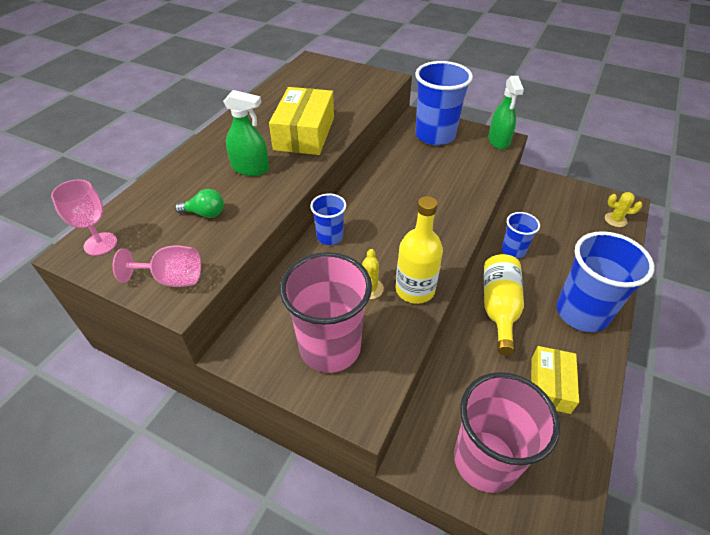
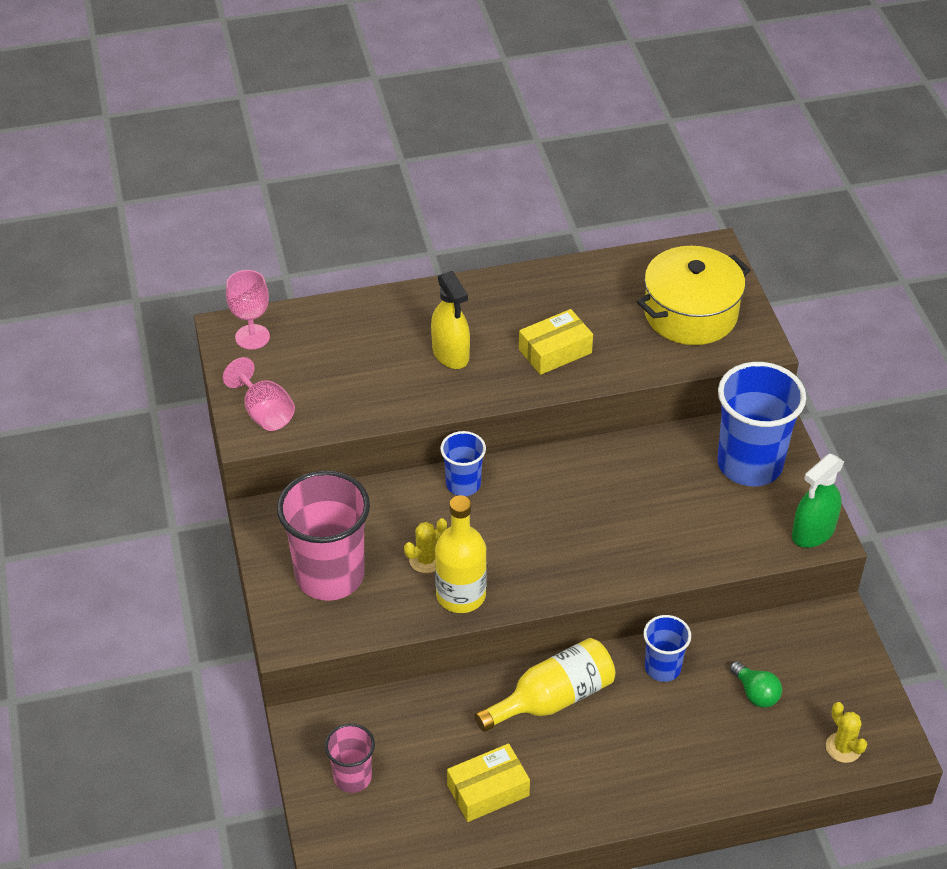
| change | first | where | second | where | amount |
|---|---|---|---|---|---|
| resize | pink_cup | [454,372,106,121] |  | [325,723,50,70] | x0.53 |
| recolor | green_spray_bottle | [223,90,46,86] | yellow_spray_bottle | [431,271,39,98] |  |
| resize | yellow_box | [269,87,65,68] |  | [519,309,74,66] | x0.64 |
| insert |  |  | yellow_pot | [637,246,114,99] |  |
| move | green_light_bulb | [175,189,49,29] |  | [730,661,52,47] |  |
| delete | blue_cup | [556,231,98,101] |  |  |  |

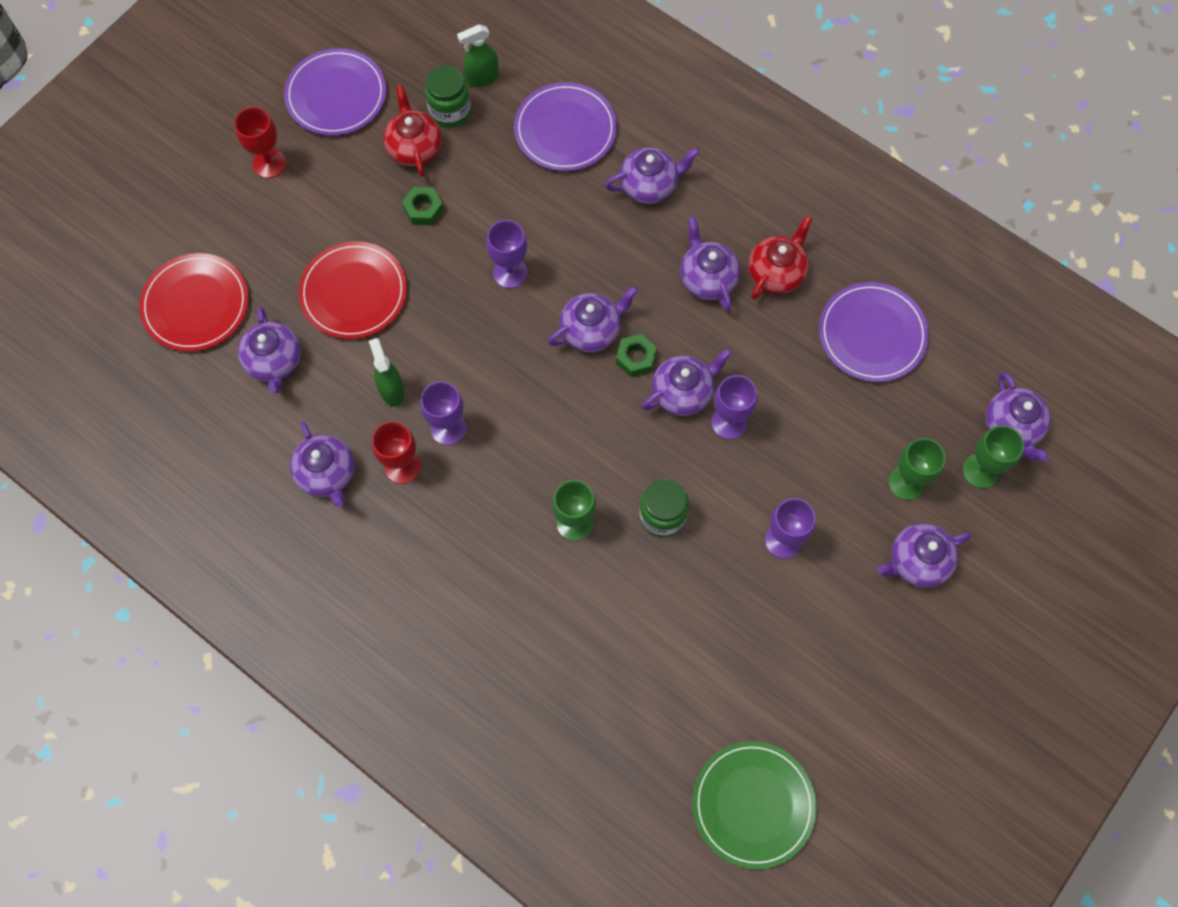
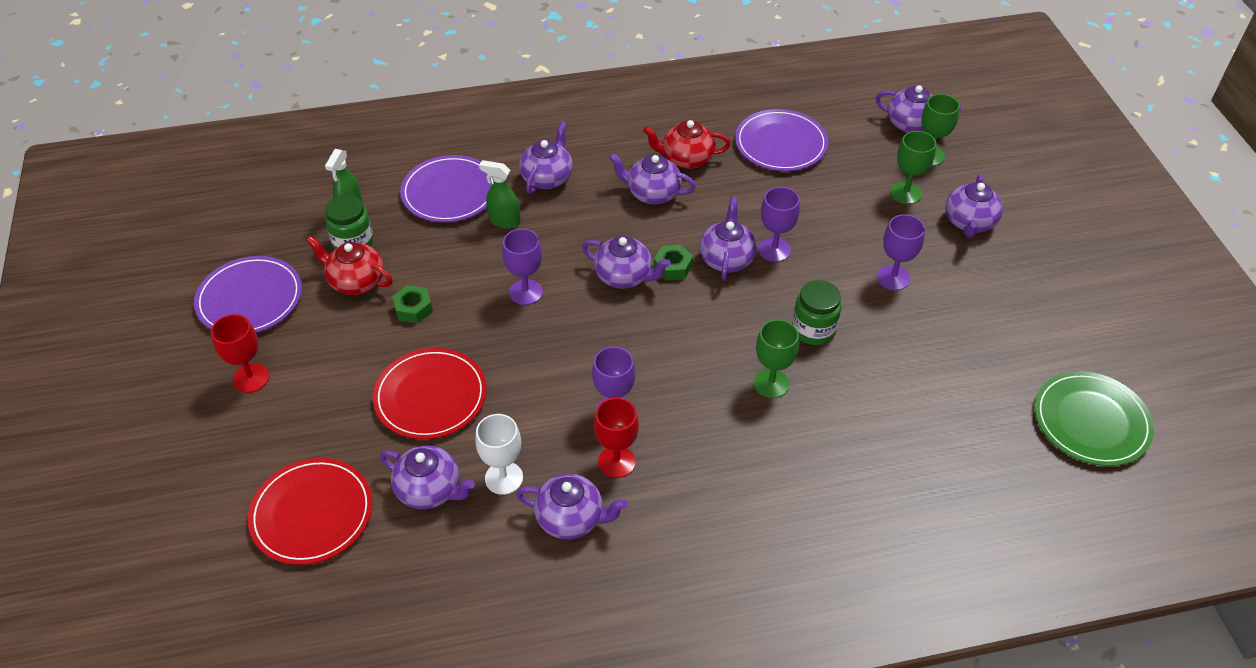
| change | first | where | second | where | amount |
|---|---|---|---|---|---|
| insert |  |  | white_goblet | [475,414,48,81] |  |
| move | green_spray_bottle | [369,338,36,69] |  | [479,160,42,69] |  |
| rotate | purple_teapot | [548,286,90,66] |  | [582,236,89,53] | 105 degrees clockwise |
| rotate | red_teapot | [748,215,65,85] |  | [643,120,88,49] | 75 degrees counterclockwise |

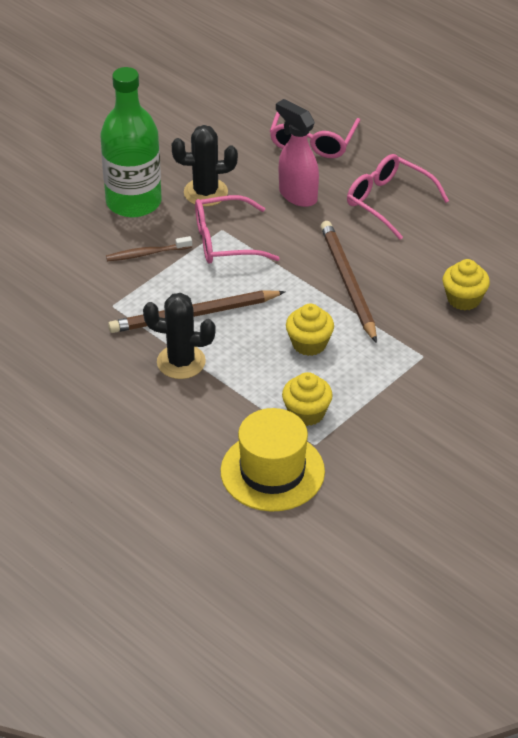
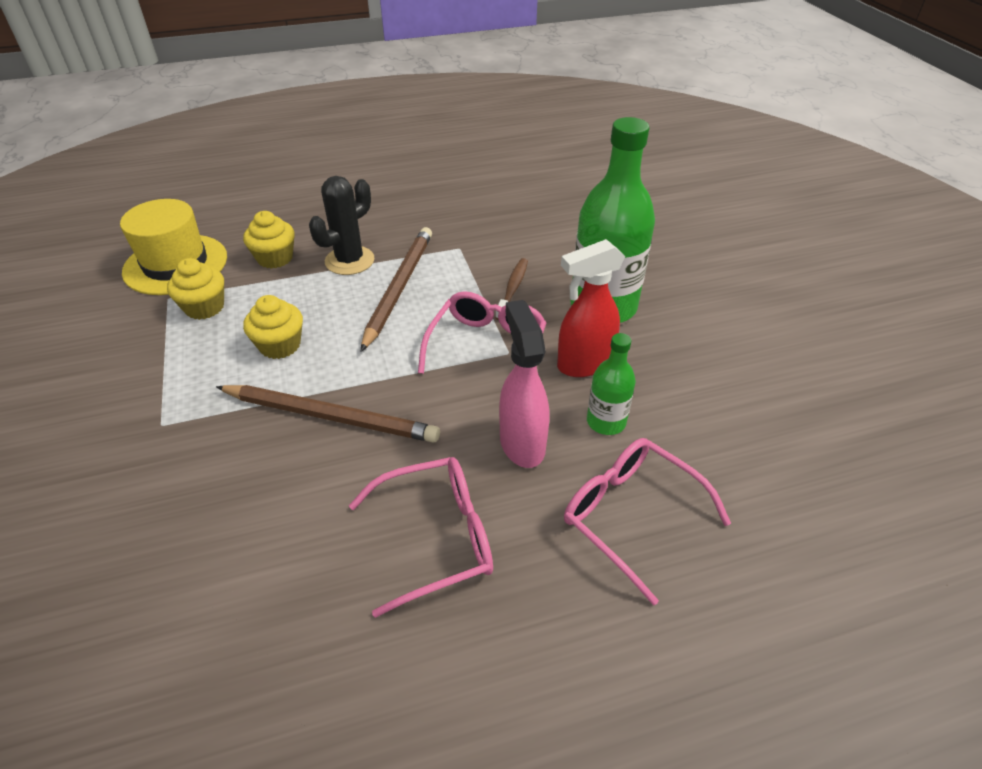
| change | first | where | second | where | amount |
|---|---|---|---|---|---|
| move | yellow_cupcake | [442,259,48,52] |  | [243,211,52,58] |  |
| rotate | pink_spray_bottle | [276,99,43,108] |  | [499,300,51,168] | 90 degrees counterclockwise |
| replace | black_cactus | [172,125,66,81] | red_spray_bottle | [557,239,68,138] |  |
| insert |  |  | green_bottle | [587,333,49,102] |  |

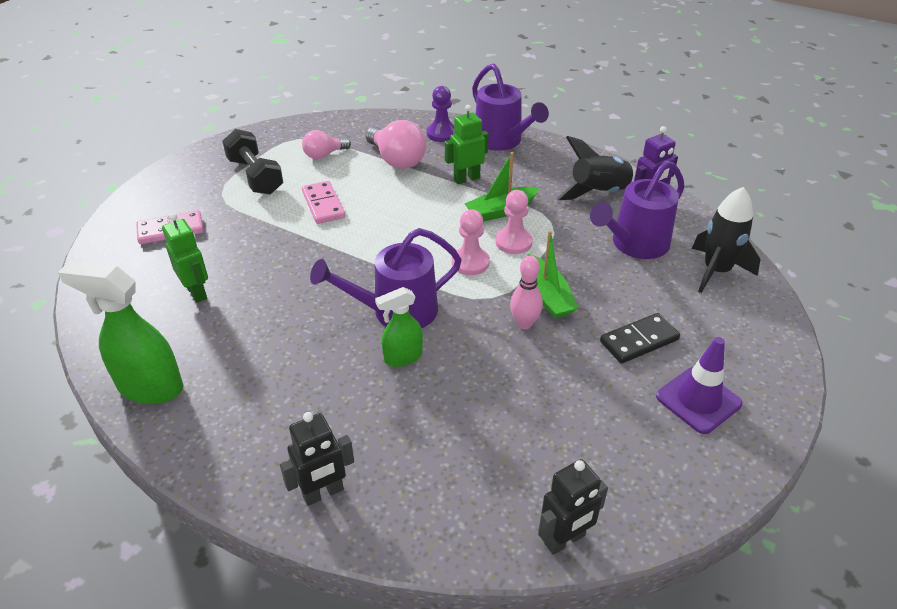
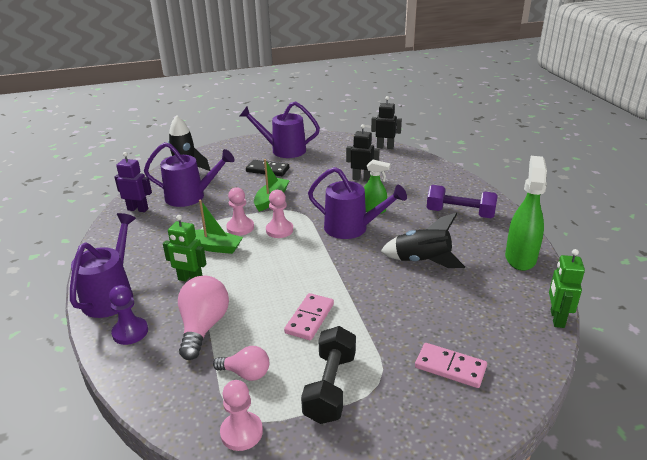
| change | first | where | second | where | amount |
|---|---|---|---|---|---|
| insert |  |  | pink_pawn | [220,380,43,71] |  |
| replace | purple_traffic_cone | [656,337,86,97] | purple_watering_can | [240,102,80,56] |  |
| move | black_robot | [280,412,74,94] |  | [346,124,34,58] |  |
| move | black_rocket | [557,136,79,64] |  | [380,213,85,55] |  |
| insert |  |  | purple_dumbbell | [427,185,71,33] |  |
| rotate | green_spray_bottle | [58,261,125,143] |  | [505,156,42,115] | 135 degrees counterclockwise |
| move | green_robot | [162,213,46,90] |  | [549,249,36,79] |  |
| delete | pink_bowling_pin | [510,256,33,73] |  |  |  |

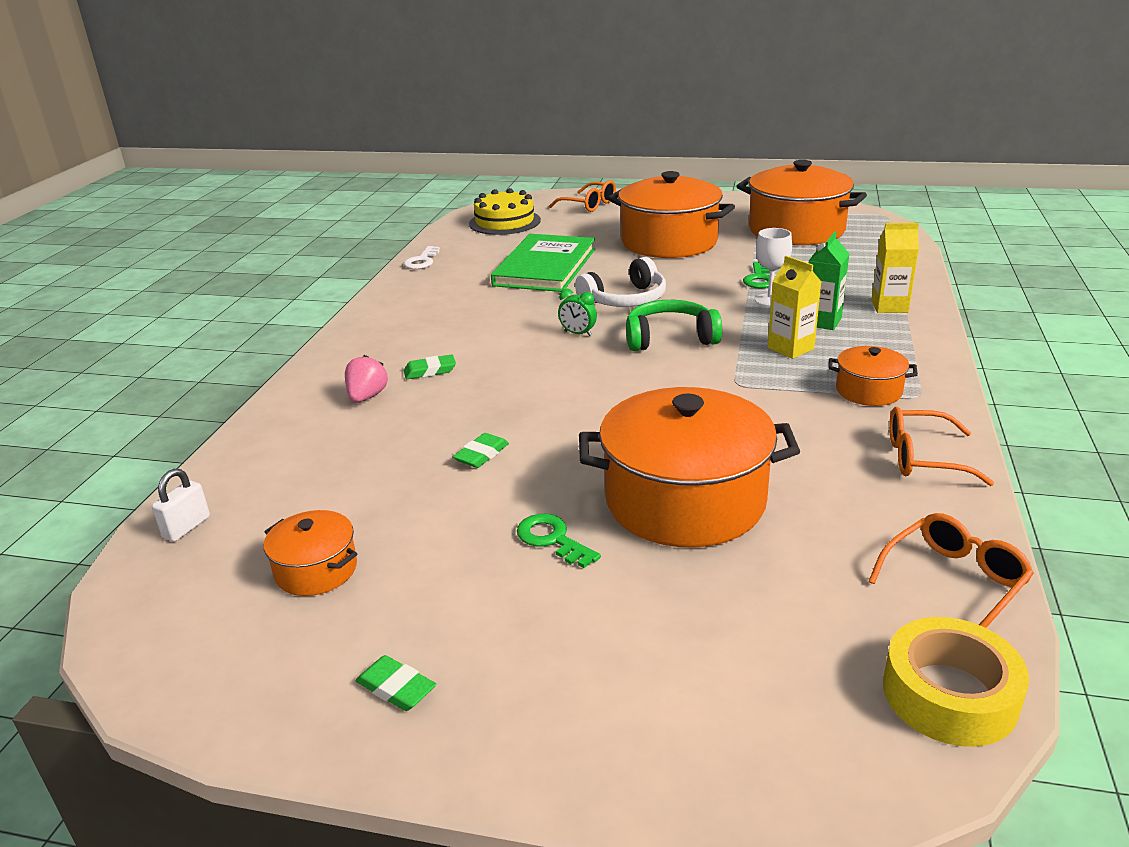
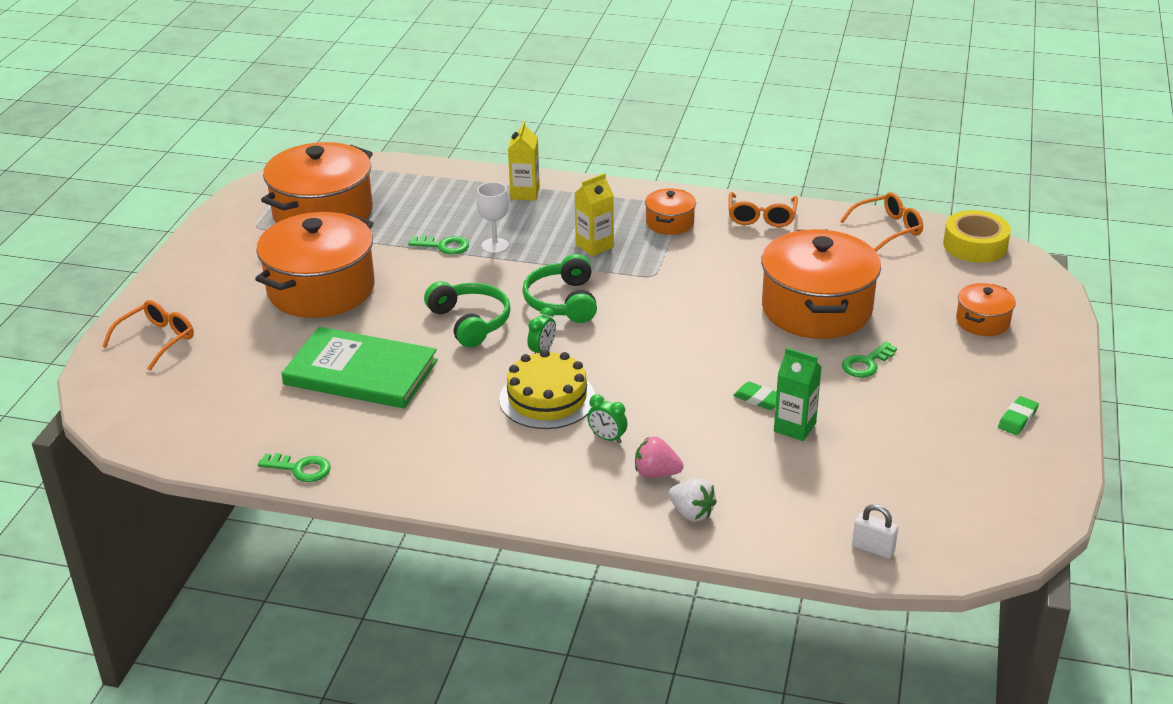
| change | first | where | second | where | amount |
|---|---|---|---|---|---|
| recolor | white_key | [403,246,37,23] | green_key | [258,453,73,29] |  |
| recolor | white_headphones | [575,257,91,50] | green_headphones | [424,281,87,67] |  |
| move | yellow_cake | [469,188,72,47] |  | [499,349,96,80] |  |
| replace | green_eraser | [403,354,53,25] | green_clock | [587,394,41,50] |  |
| insert |  |  | white_strawberry | [668,478,49,44] |  |
| move | green_carton | [809,232,40,98] |  | [774,348,48,93] |  |
| rotate | orange_glasses | [868,513,166,115] |  | [840,192,83,59] | 105 degrees clockwise |
| move | orange_pot | [264,510,93,86] |  | [956,283,60,53] |  |

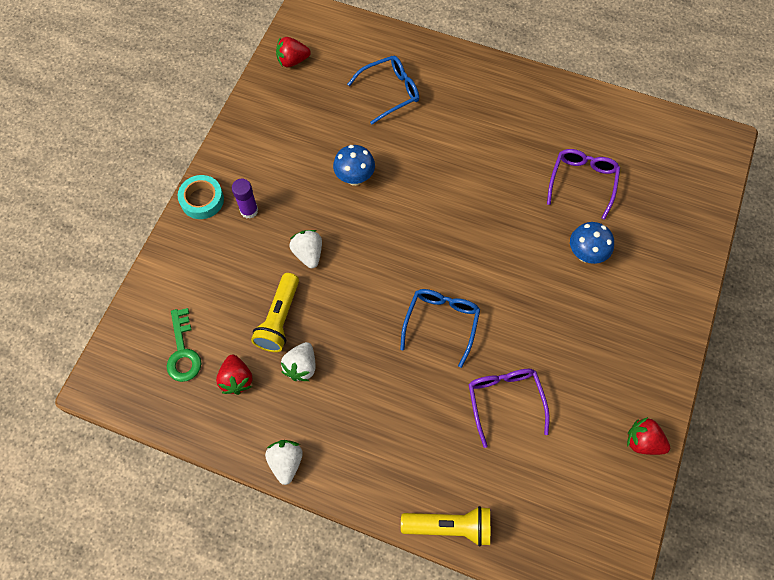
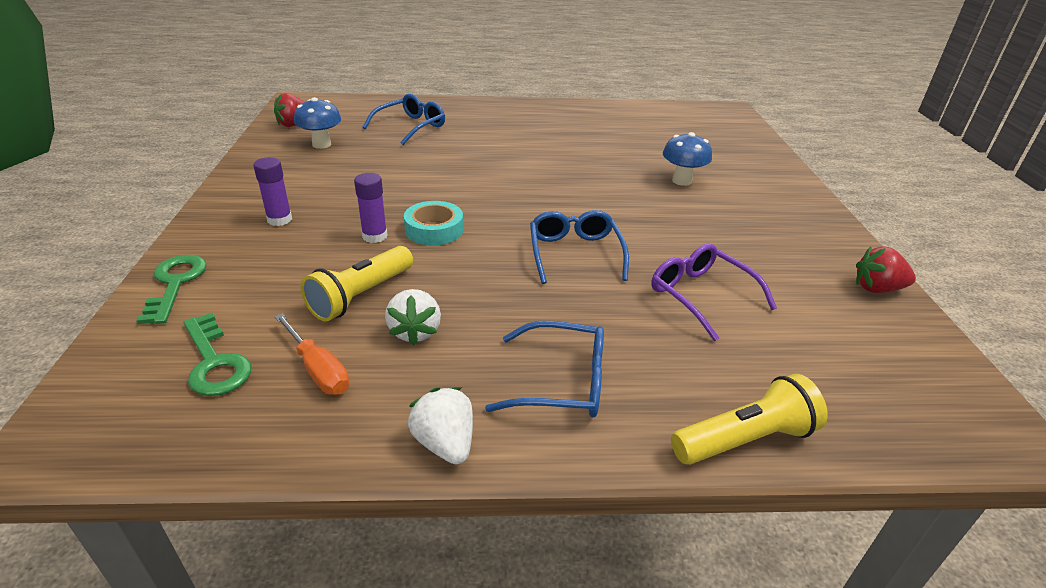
| change | first | where | second | where | amount |
|---|---|---|---|---|---|
| insert |  |  | green_key | [136,255,71,69] |  |
| replace | red_strawberry | [216,354,37,41] | orange_screwdriver | [274,314,75,81] |  |
| move | blue_mushroom | [333,145,42,41] |  | [294,97,47,52] |  |
| rotate | yellow_flashlight | [251,273,48,79] |  | [301,246,112,76] | 45 degrees clockwise |
| replace | white_strawberry | [289,230,33,38] | purple_glue_stick | [354,173,33,70] |  |
| move | turquoise_tape | [178,175,46,44] |  | [404,201,59,44] |  |
| insert |  |  | blue_glasses | [485,321,119,96] |  |
| delete | purple_glasses | [547,149,73,71] |  |  |  |

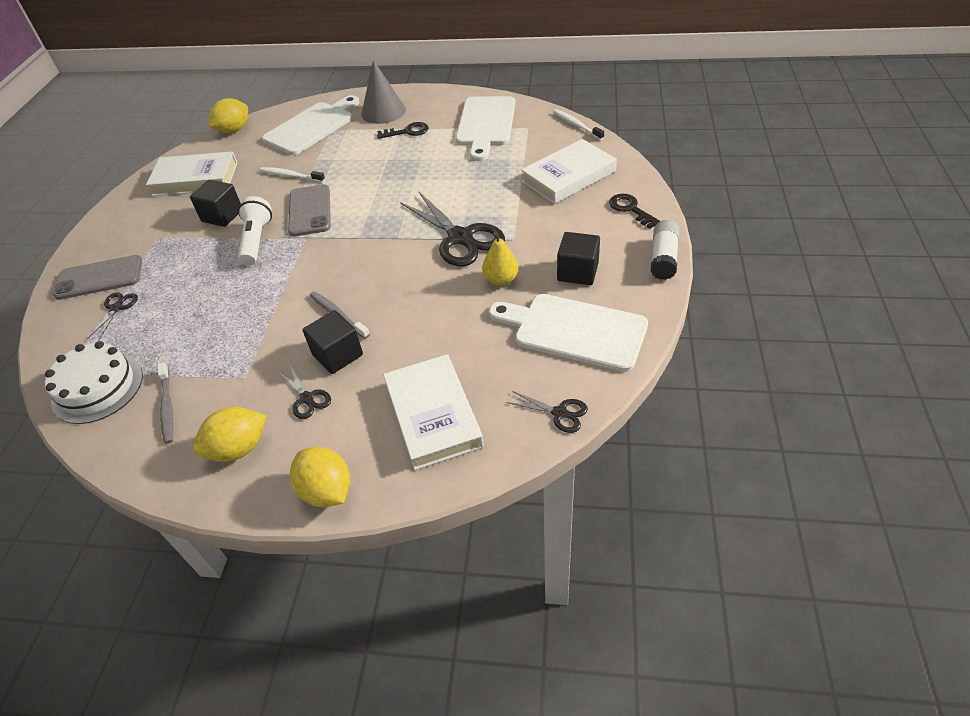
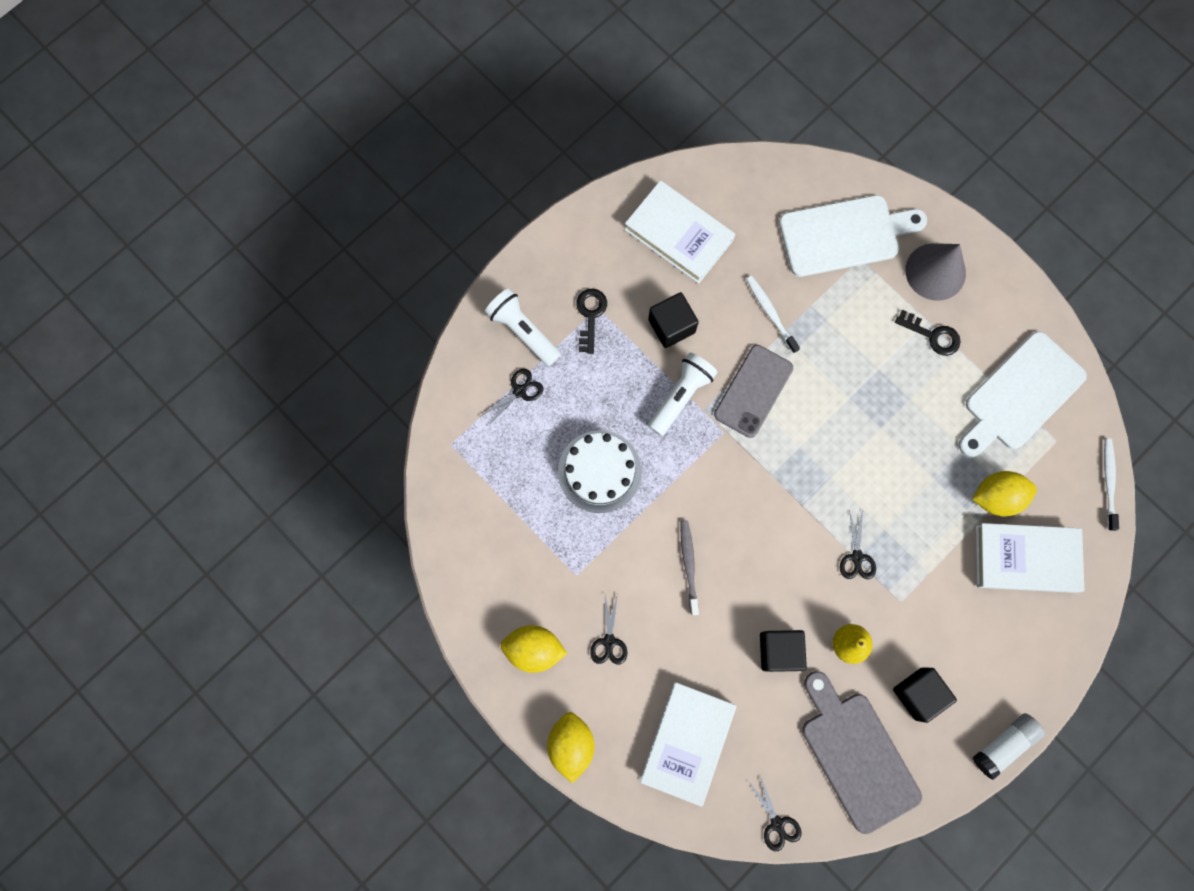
| change | first | where | second | where | amount |
|---|---|---|---|---|---|
| replace | grey_phone | [53,255,89,45] | white_flashlight | [485,288,76,78] |  |
| move | white_cake | [45,341,98,83] |  | [558,430,84,83] |  |
| move | black_key | [609,194,51,35] |  | [576,289,31,65] |  |
| move | black_cube | [303,310,60,64] |  | [760,630,47,42] |  |
| recolor | white_cutting_board | [489,294,159,78] | grey_cutting_board | [802,671,120,163] |  |
| resize | black_scissors | [400,192,105,75] |  | [840,509,36,70] | x0.47 |
| move | yellow_lemon | [208,98,40,35] |  | [972,471,65,46] |  |
| delete | grey_toothbrush | [158,362,16,82] |  |  |  |

